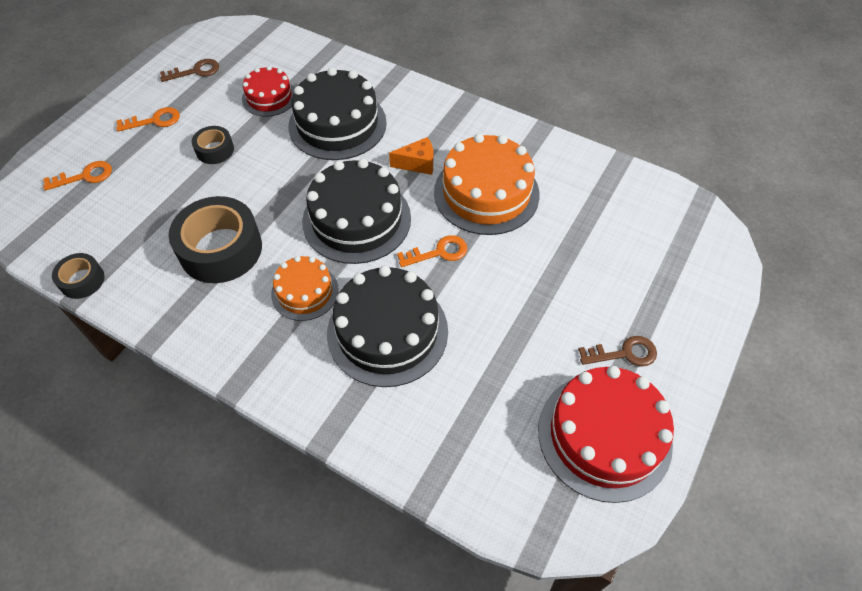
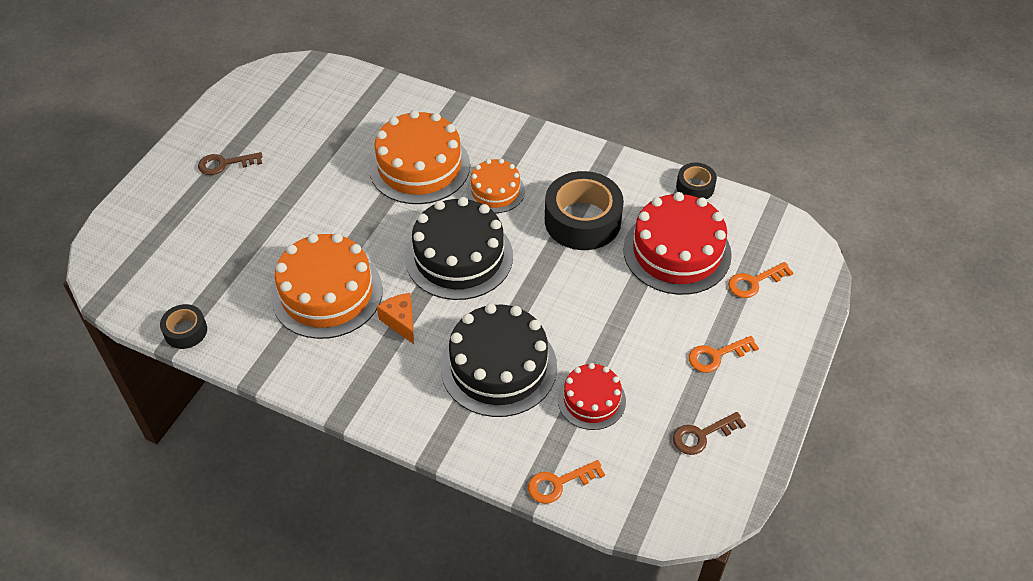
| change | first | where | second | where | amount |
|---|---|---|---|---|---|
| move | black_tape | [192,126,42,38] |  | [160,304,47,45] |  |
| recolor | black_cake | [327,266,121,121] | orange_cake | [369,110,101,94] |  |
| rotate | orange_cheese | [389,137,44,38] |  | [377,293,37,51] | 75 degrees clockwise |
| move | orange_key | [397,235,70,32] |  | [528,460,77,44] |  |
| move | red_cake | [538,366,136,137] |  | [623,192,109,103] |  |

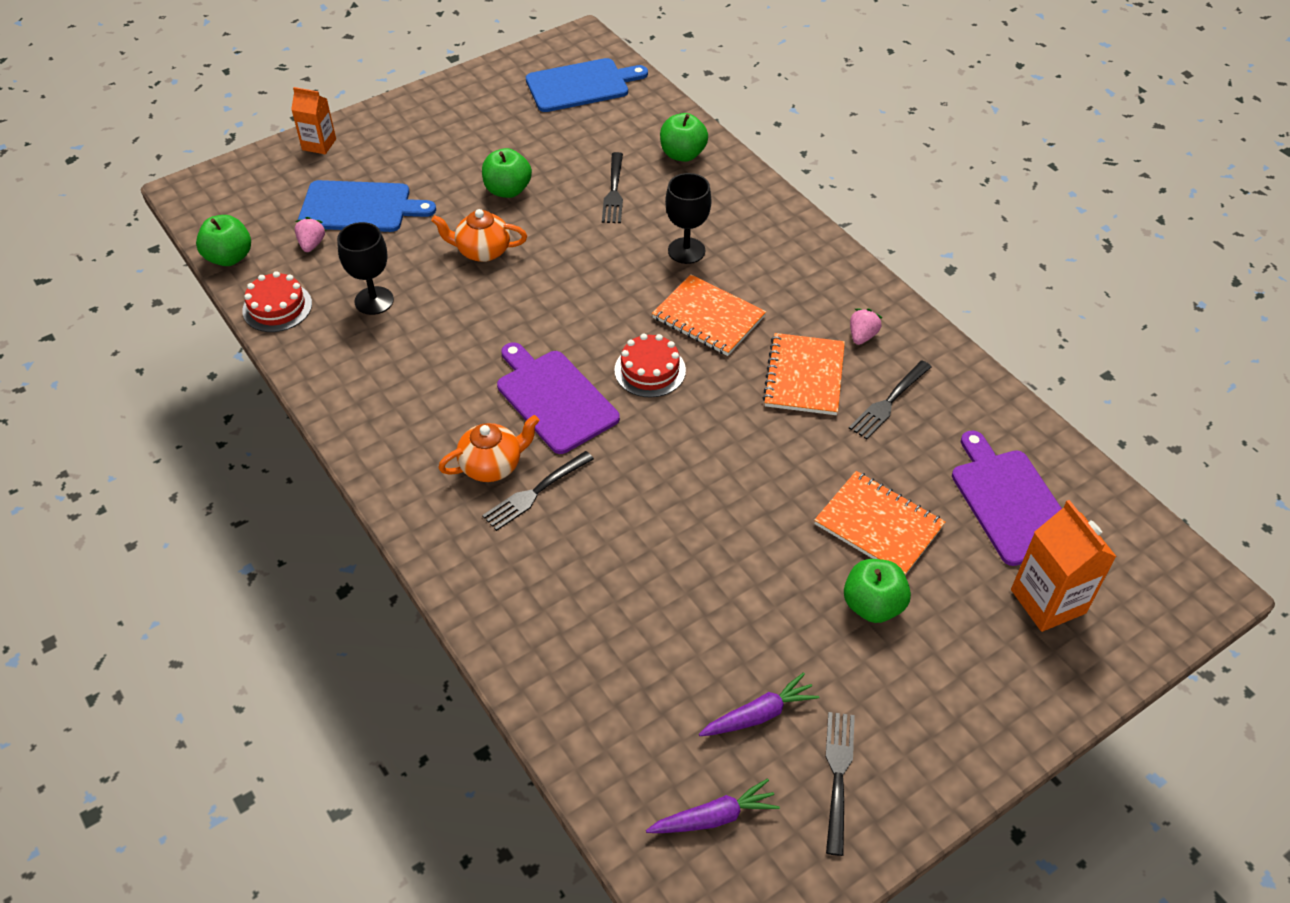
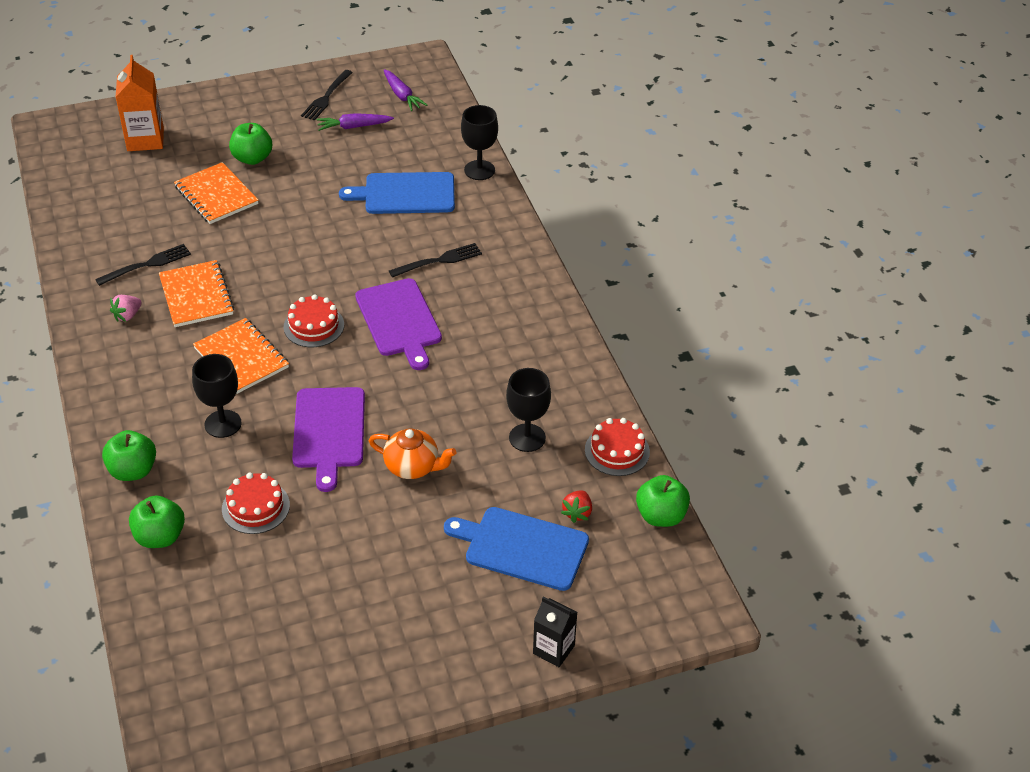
| change | first | where | second | where | amount |
|---|---|---|---|---|---|
| move | green_apple | [482,148,50,50] |  | [102,430,54,51] |  |
| rotate | orange_notebook | [763,333,82,82] |  | [159,260,75,67] | 45 degrees counterclockwise |
| replace | black_fork | [602,152,21,71] | red_cake | [222,473,68,61] |  |
| move | purple_cutting_board | [952,431,110,135] |  | [292,387,73,105] |  |
| move | blue_cutting_board | [526,58,122,54] |  | [339,172,116,42] |  |
| rotate | purple_carrot | [646,778,134,55] |  | [384,69,43,42] | 120 degrees counterclockwise |
| insert |  |  | black_goblet | [461,105,37,75] |  |
| recolor | orange_carton | [291,87,45,67] | black_carton | [533,596,44,71] |  |
| recolor | pink_strawberry | [295,217,31,35] | red_strawberry | [561,490,31,33] |  |
| delete | orange_teapot | [438,415,101,67] |  |  |  |

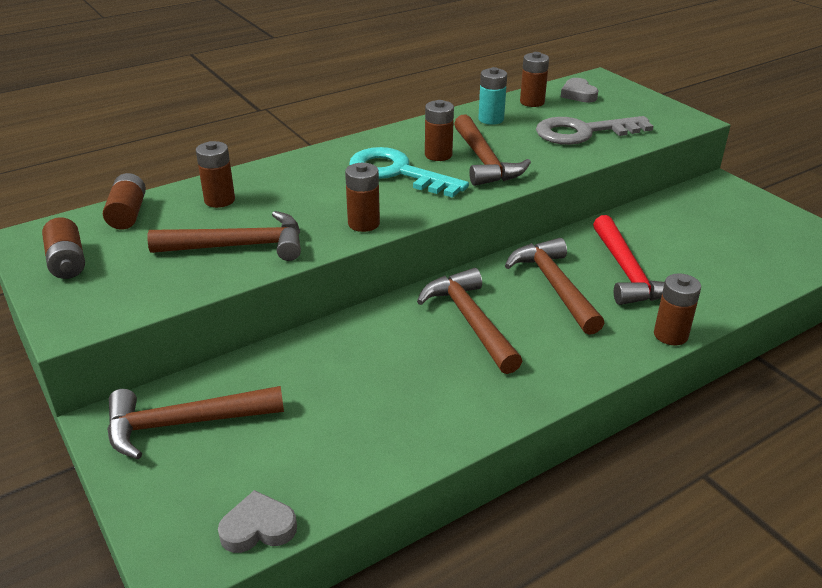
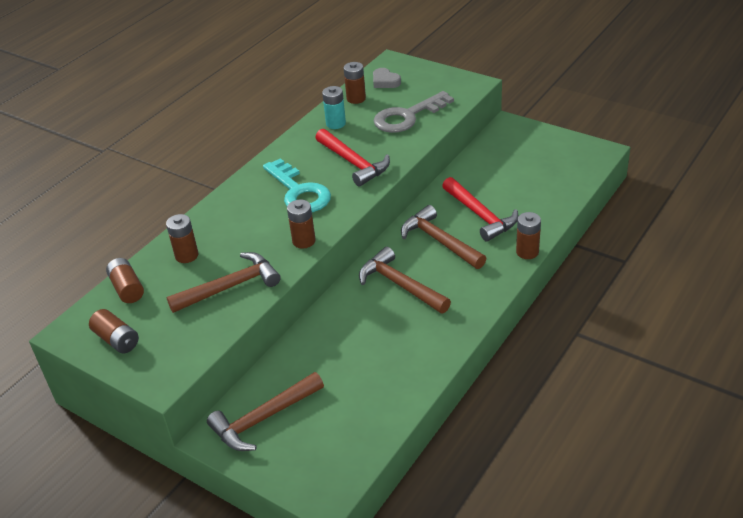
| change | first | where | second | where | amount |
|---|---|---|---|---|---|
| rotate | turquoise_key | [349,147,120,51] |  | [263,158,68,54] | 135 degrees counterclockwise |
| recolor | brown_hammer | [454,114,77,72] | red_hammer | [316,129,74,58] |  |
| delete | grey_heart | [218,490,79,63] |  |  |  |
| delete | brown_battery | [425,100,29,61] |  |  |  |

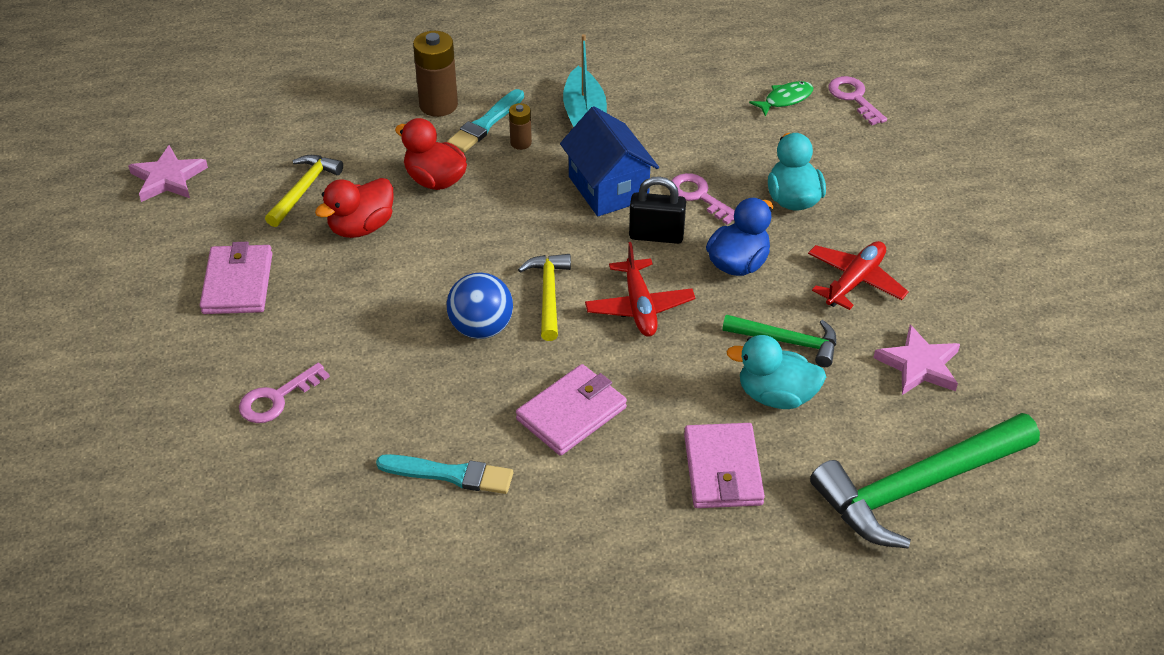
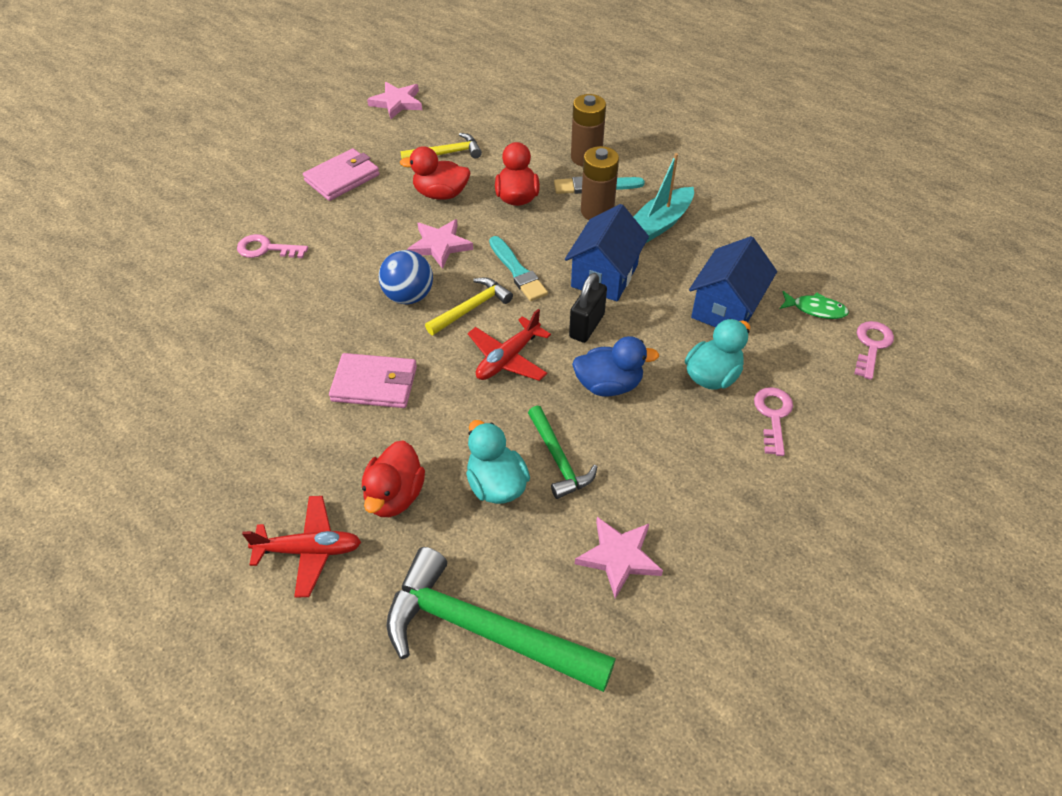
| change | first | where | second | where | amount |
|---|---|---|---|---|---|
| move | red_plane | [808,241,101,69] |  | [242,496,119,102] |  |
| replace | pink_wallet | [684,423,81,85] | red_duck | [362,440,63,77] |  |
| insert |  |  | pink_star | [407,219,66,50] |  |
| move | turquoise_brush | [376,454,137,40] |  | [489,236,59,65] |  |
| rotate | black_padlock | [629,176,57,68] |  | [569,273,38,70] | 60 degrees clockwise |
| resize | brown_battery | [509,103,23,47] |  | [581,146,38,74] | x1.87 |
| insert |  |  | blue_house | [689,236,88,91] |  |
| move | pink_key | [671,173,64,52] |  | [754,387,39,69] |  |

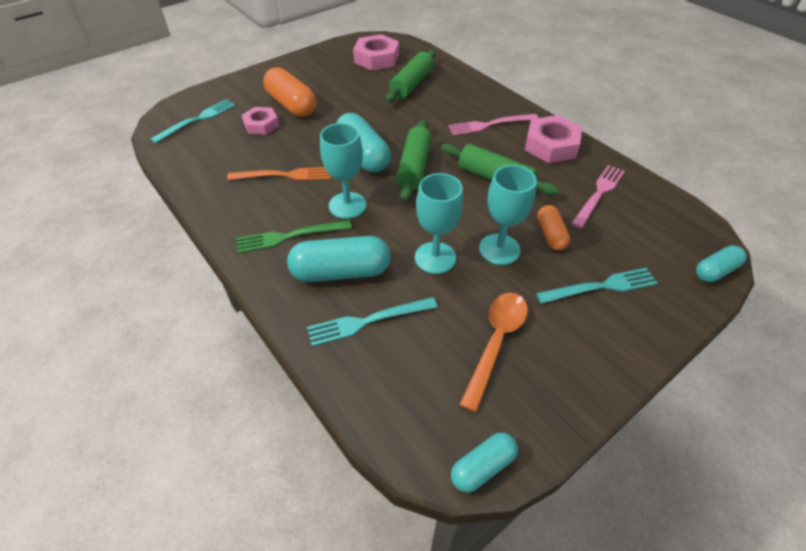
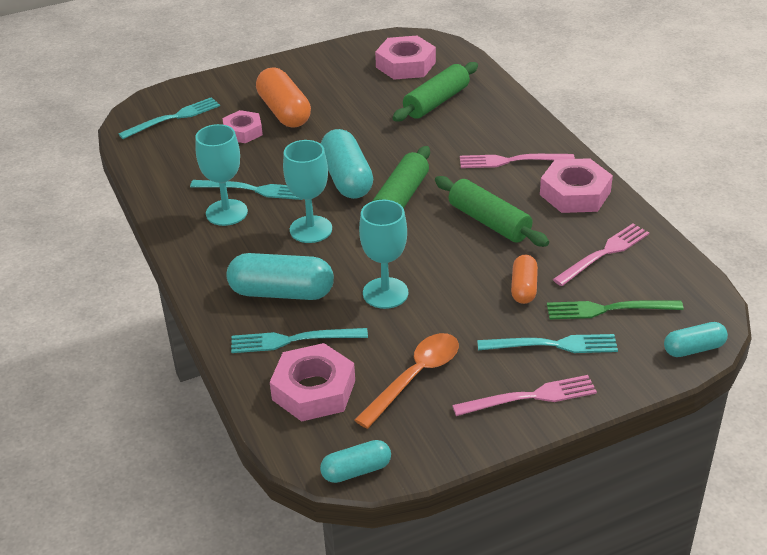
| change | first | where | second | where | amount |
|---|---|---|---|---|---|
| recolor | orange_fork | [227,167,104,14] | turquoise_fork | [190,180,112,20] |  |
| move | turquoise_goblet | [479,165,58,100] |  | [195,124,53,102] |  |
| insert |  |  | pink_nut | [270,343,85,79] |  |
| insert |  |  | pink_fork | [452,375,145,41] |  |
| move | green_fork | [236,220,116,33] |  | [547,300,137,19] |  |

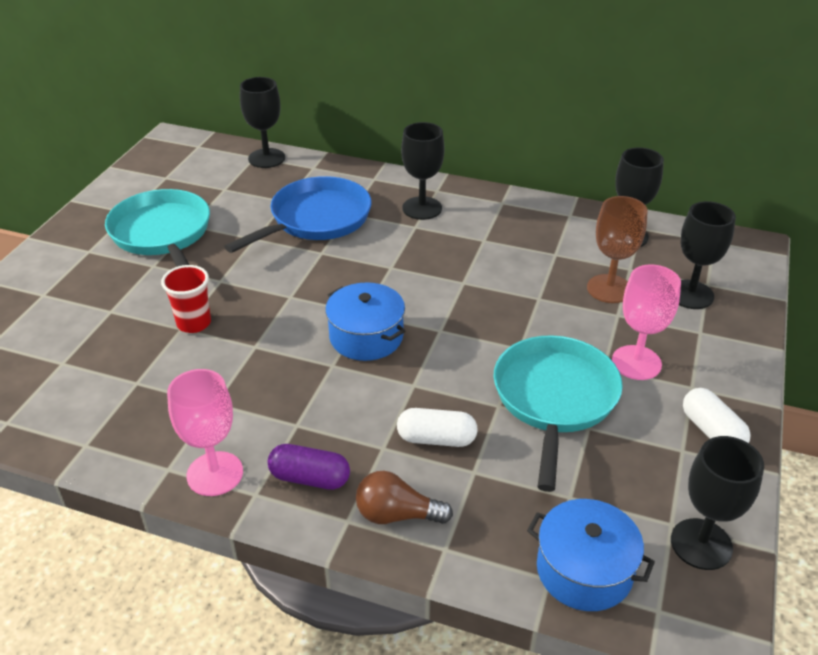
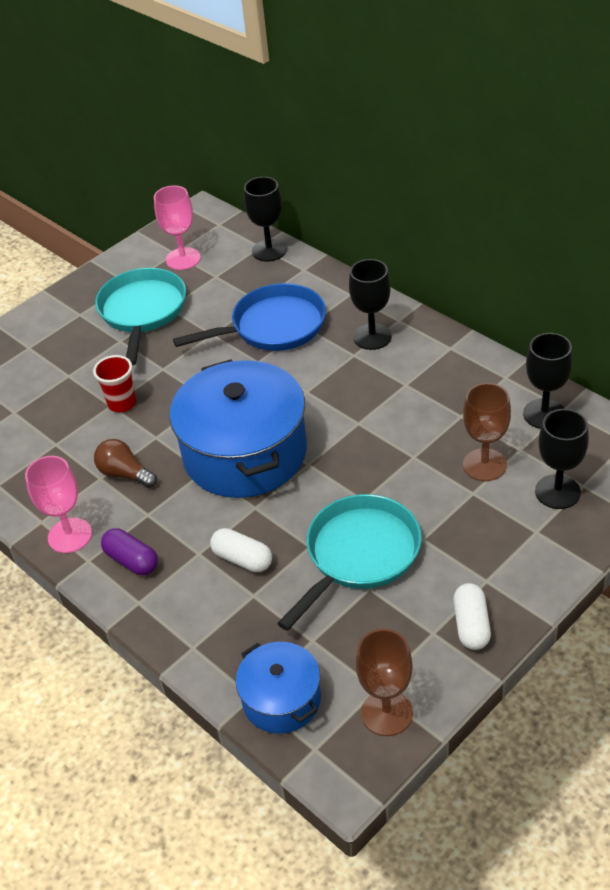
| change | first | where | second | where | amount |
|---|---|---|---|---|---|
| move | brown_light_bulb | [356,471,97,53] |  | [94,439,63,49] |  |
| move | pink_goblet | [612,264,69,116] |  | [154,185,47,85] |  |
| resize | blue_pot | [325,282,80,79] |  | [169,359,138,139] | x1.91 |
| recolor | black_goblet | [671,436,93,134] | brown_goblet | [356,629,57,107] |  |

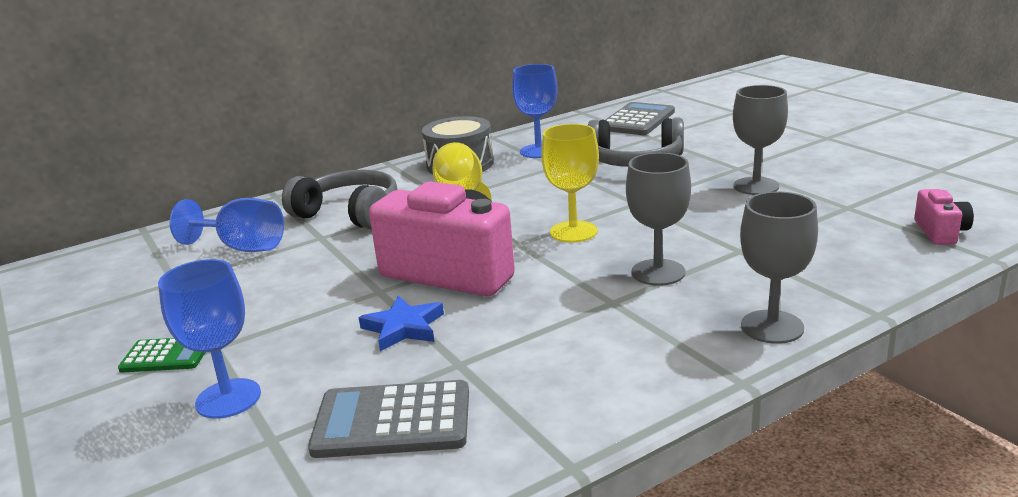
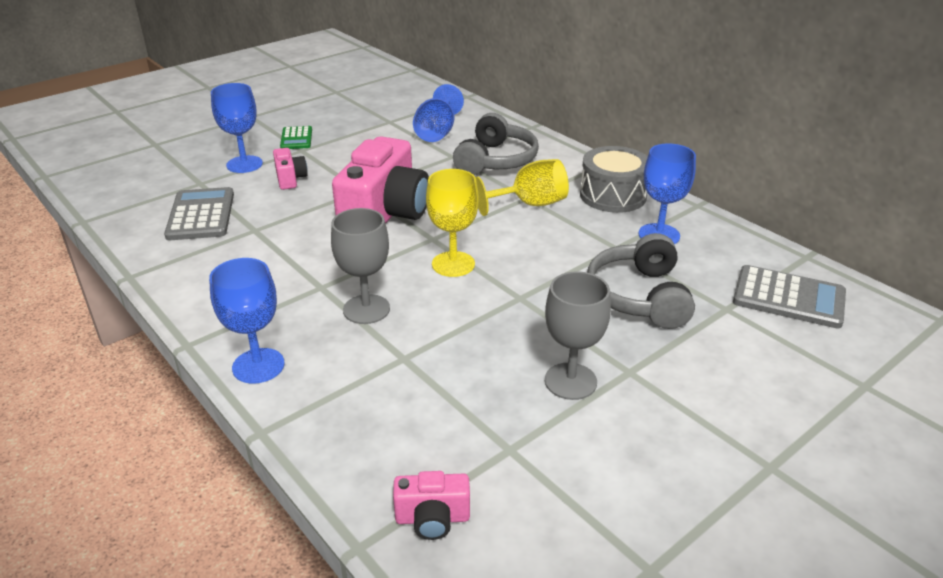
| change | first | where | second | where | amount |
|---|---|---|---|---|---|
| recolor | grey_goblet | [740,191,78,153] | blue_goblet | [209,258,76,126] |  |
| insert |  |  | pink_camera | [273,148,35,42] |  |
| delete | blue_star | [359,296,85,55] |  |  |  |

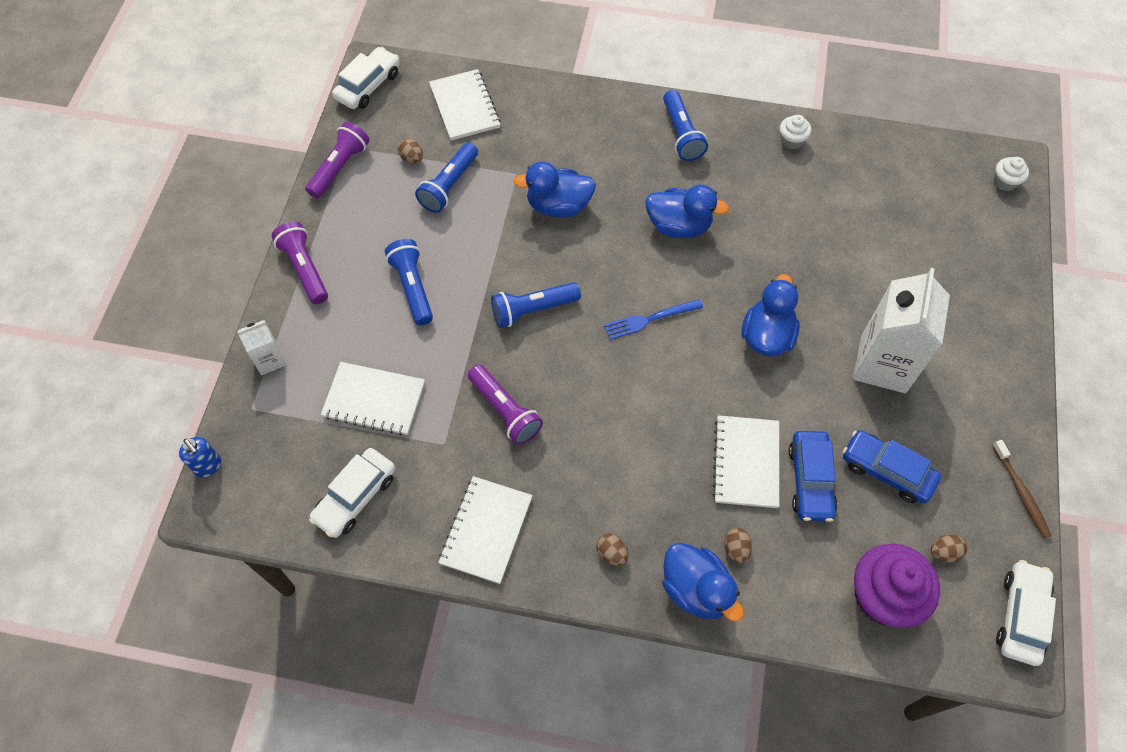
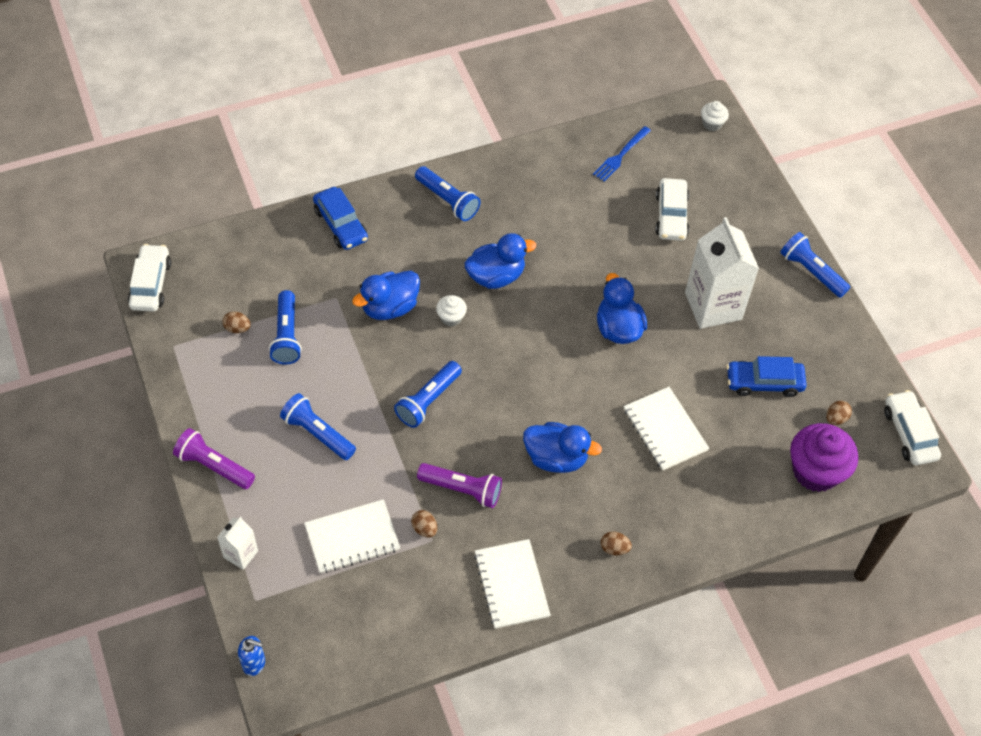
| change | first | where | second | where | amount |
|---|---|---|---|---|---|
| move | blue_car | [789,431,49,91] |  | [313,187,55,63] |  |
| move | brown_egg | [724,528,28,36] |  | [411,510,26,28] |  |
| move | white_cupcake | [780,115,31,34] |  | [436,295,31,32] |  |
| move | blue_duck | [662,543,82,79] |  | [523,422,79,51] |  |
| move | blue_fork | [604,299,99,41] |  | [593,126,58,56] |  |
| move | white_car | [309,448,86,90] |  | [655,178,34,63] |  |
| insert |  |  | blue_flashlight | [780,232,70,66] |  |
| delete | purple_flashlight | [305,122,65,77] |  |  |  |
| delete | white_notebook | [429,69,72,72] |  |  |  |
| delete | brown_toothbrush | [992,440,60,99] |  |  |  |

